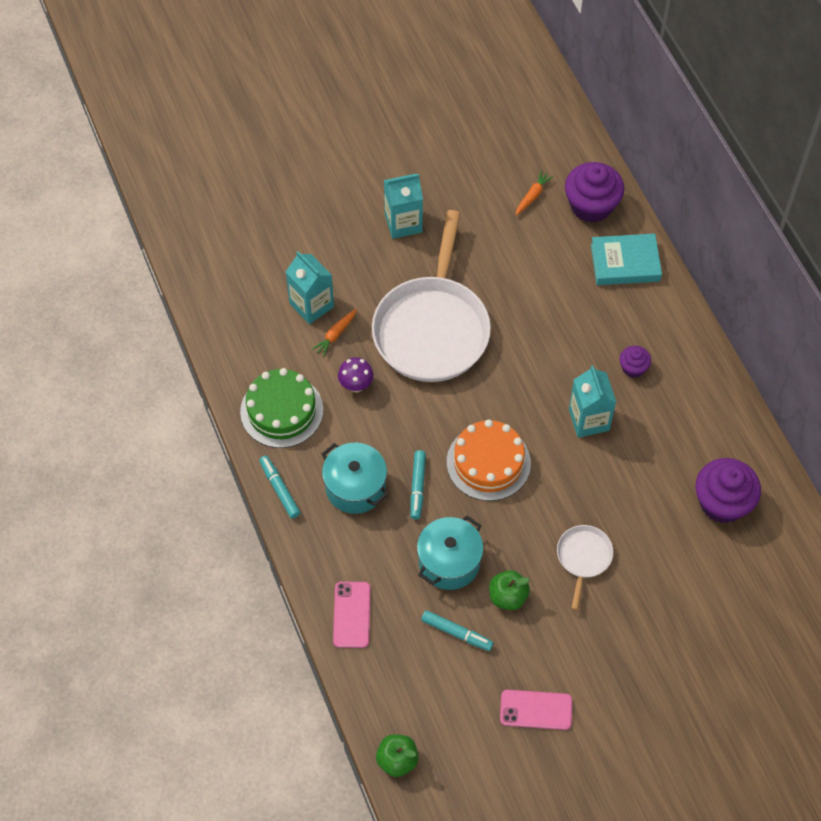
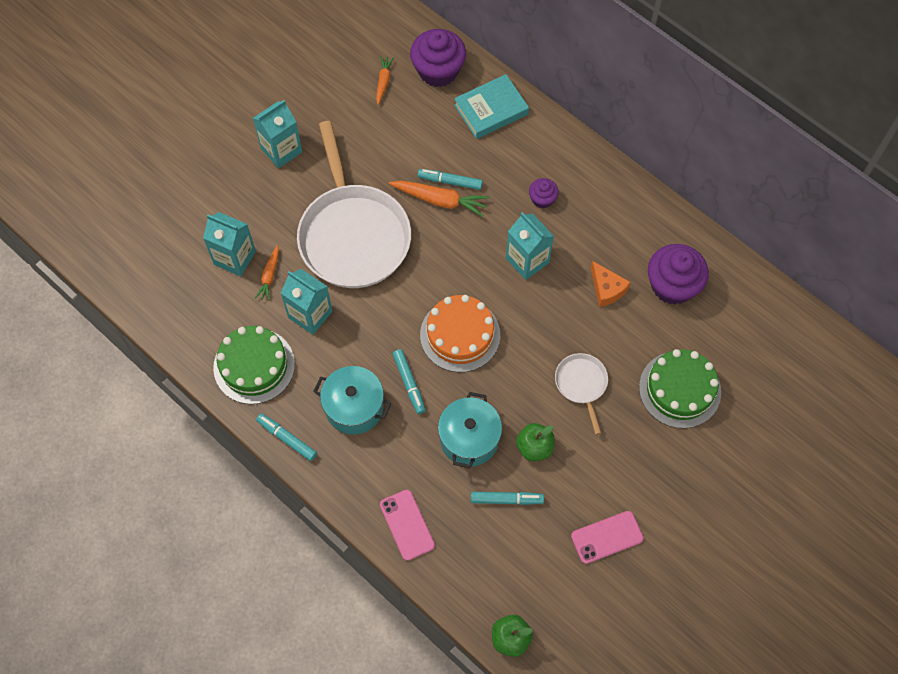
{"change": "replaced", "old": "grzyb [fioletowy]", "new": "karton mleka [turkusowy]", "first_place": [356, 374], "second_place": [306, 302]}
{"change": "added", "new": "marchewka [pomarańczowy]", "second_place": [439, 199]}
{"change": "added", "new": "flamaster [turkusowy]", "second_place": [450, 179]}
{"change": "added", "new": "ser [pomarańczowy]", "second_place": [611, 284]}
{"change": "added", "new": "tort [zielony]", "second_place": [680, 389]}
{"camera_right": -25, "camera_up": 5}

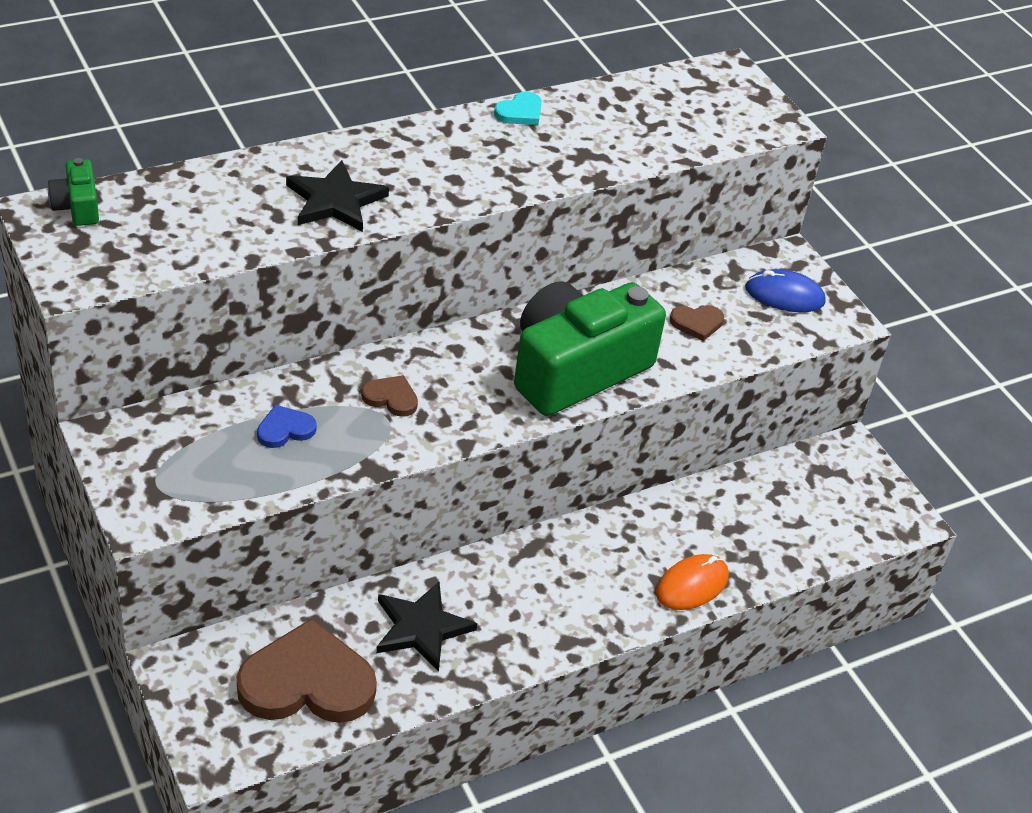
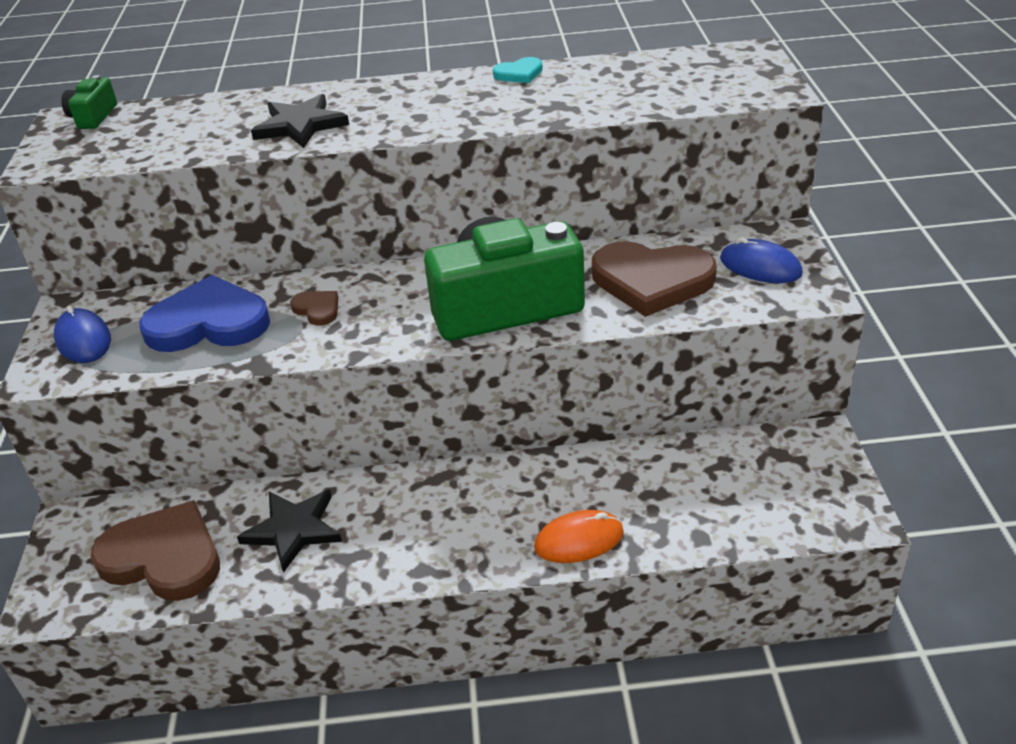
{"change": "added", "new": "myszka [niebieski]", "second_place": [82, 334]}
{"change": "resized", "old": "serce [niebieski]", "first_place": [287, 426], "second_place": [204, 313], "factor": 2.22}
{"change": "resized", "old": "serce [brązowy]", "first_place": [697, 323], "second_place": [654, 279], "factor": 2.22}
{"camera_right": 30, "camera_up": -5}

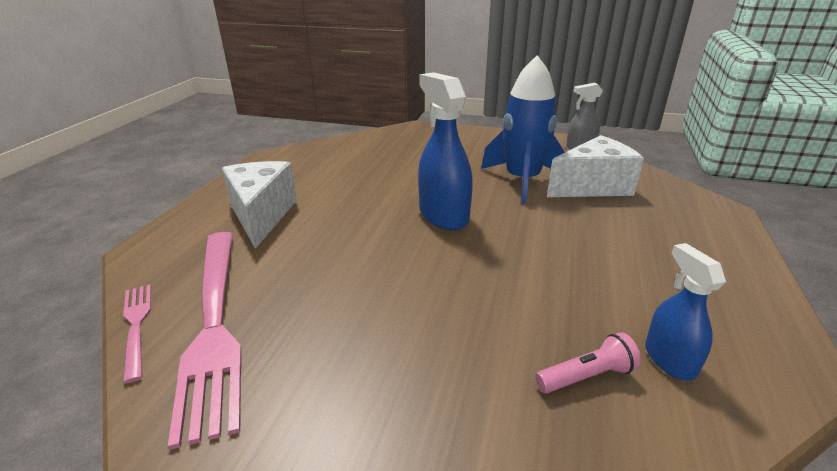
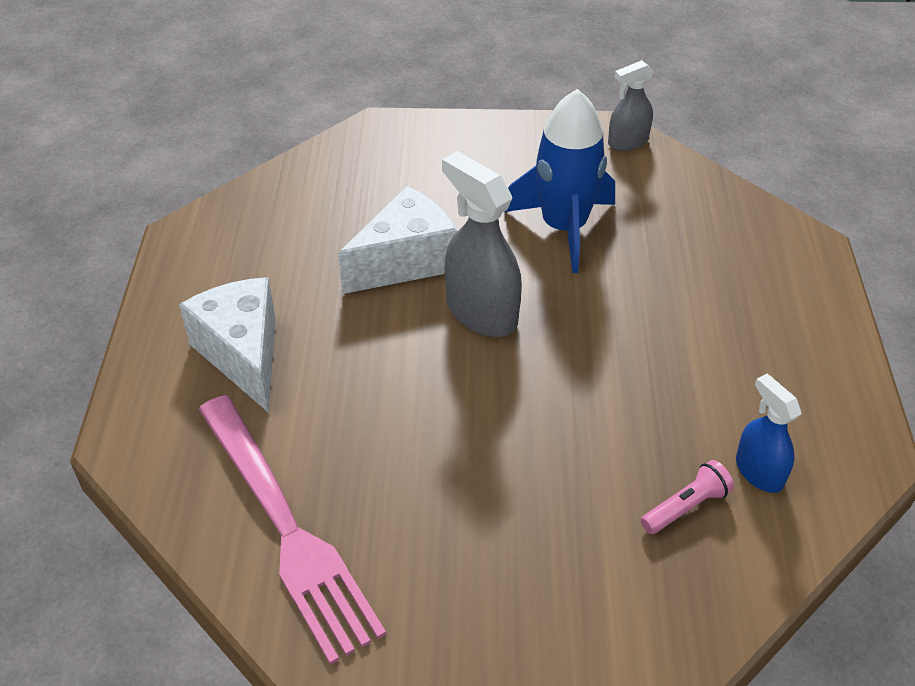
{"change": "moved", "old": "ser [biały]", "first_place": [595, 166], "second_place": [397, 240]}
{"change": "recoloured", "old": "spryskiwacz [niebieski]", "new": "spryskiwacz [szary]", "first_place": [445, 151], "second_place": [482, 244]}
{"change": "removed", "old": "widelec [różowy]", "first_place": [137, 333]}
{"camera_right": -15, "camera_up": 15}

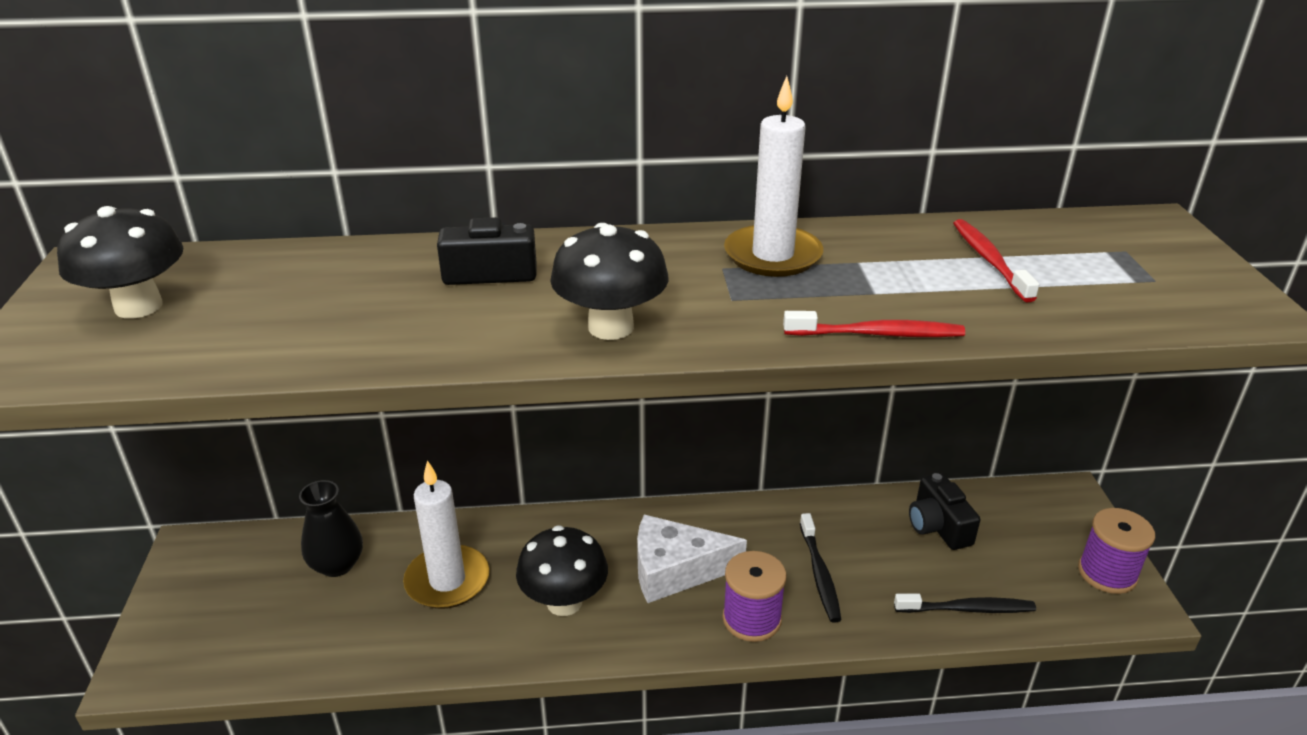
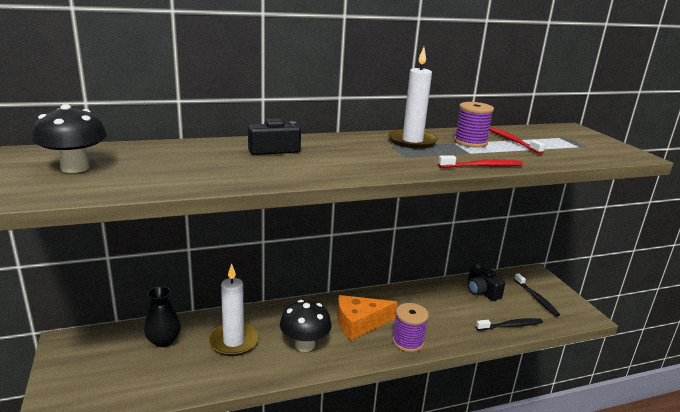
{"change": "recoloured", "old": "ser [biały]", "new": "ser [pomarańczowy]", "first_place": [692, 559], "second_place": [367, 317]}
{"change": "moved", "old": "szpulka [fioletowy]", "first_place": [1116, 551], "second_place": [474, 124]}
{"change": "moved", "old": "szczoteczka do zębów [czarny]", "first_place": [821, 568], "second_place": [537, 295]}
{"change": "removed", "old": "grzyb [czarny]", "first_place": [609, 281]}
{"camera_right": -15, "camera_up": -10}

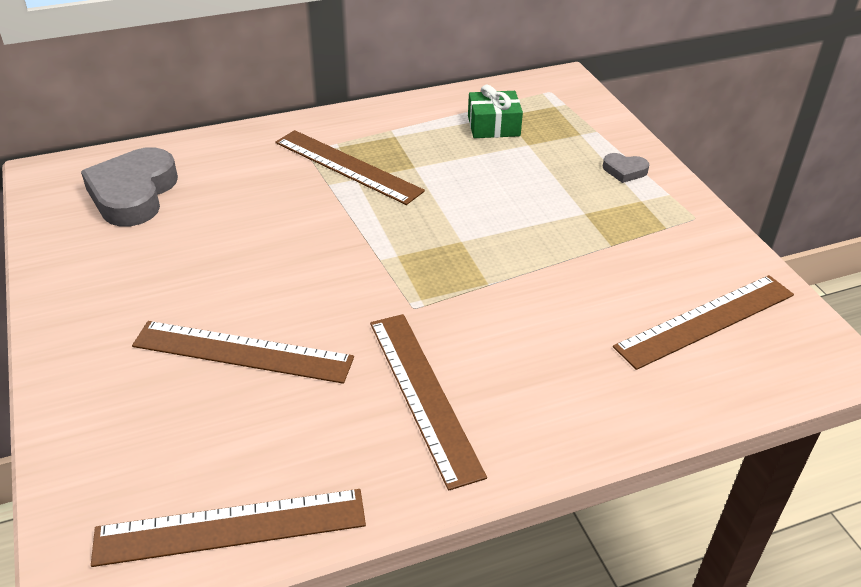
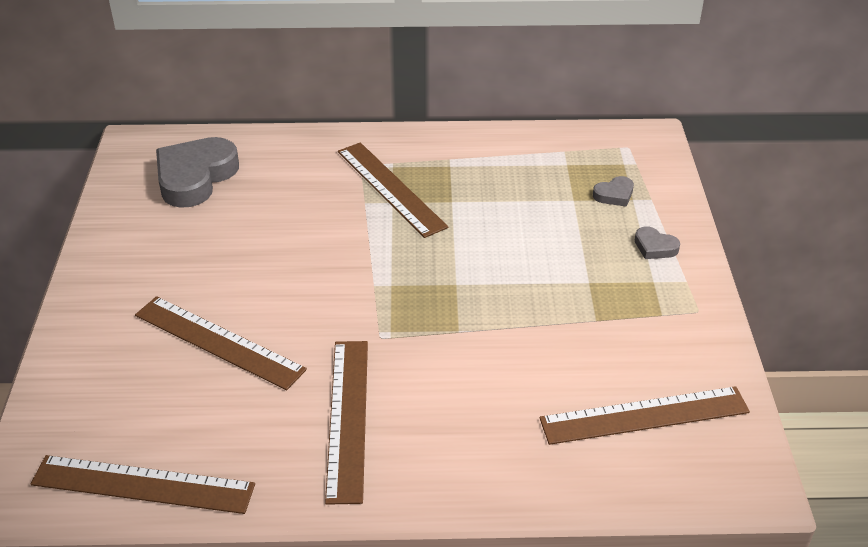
{"change": "added", "new": "serce [szary]", "second_place": [613, 191]}
{"change": "removed", "old": "prezent [zielony]", "first_place": [495, 111]}
{"camera_right": 20, "camera_up": 0}

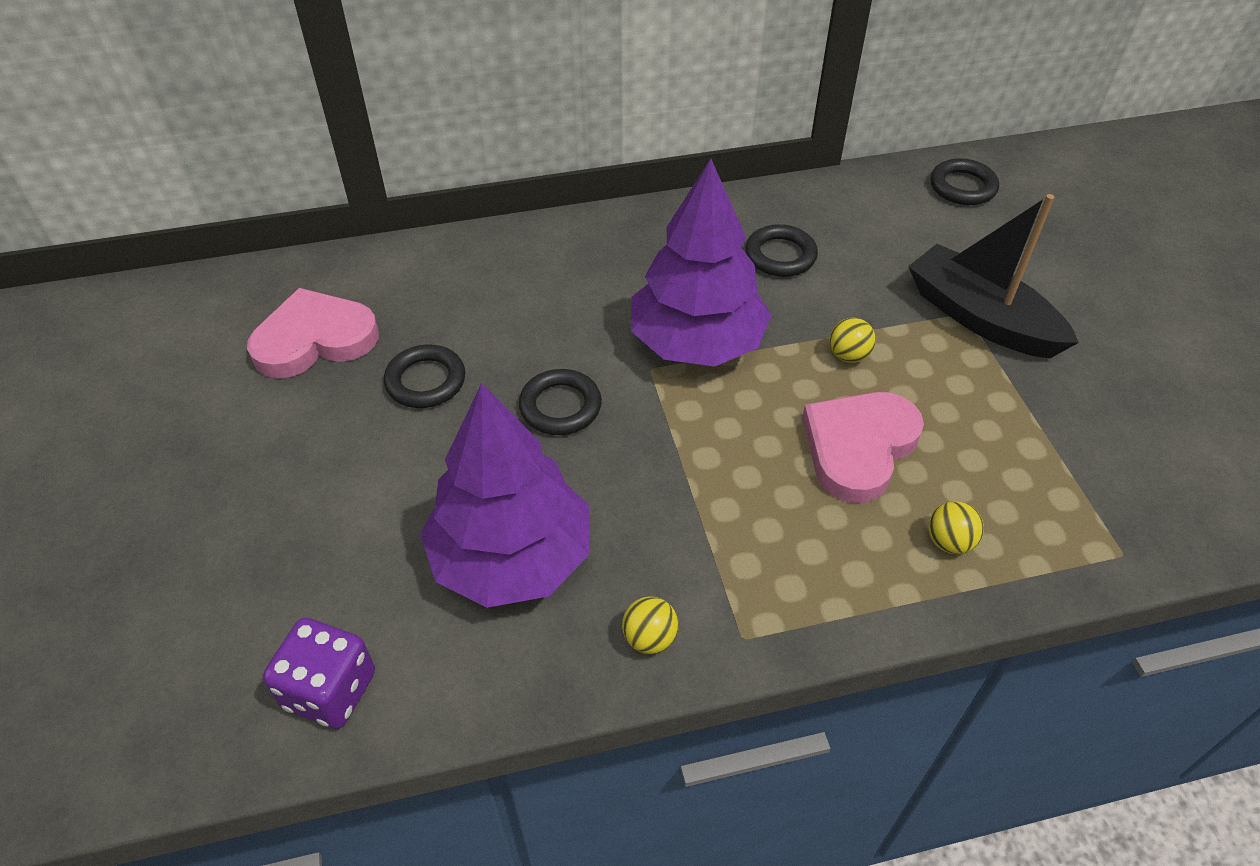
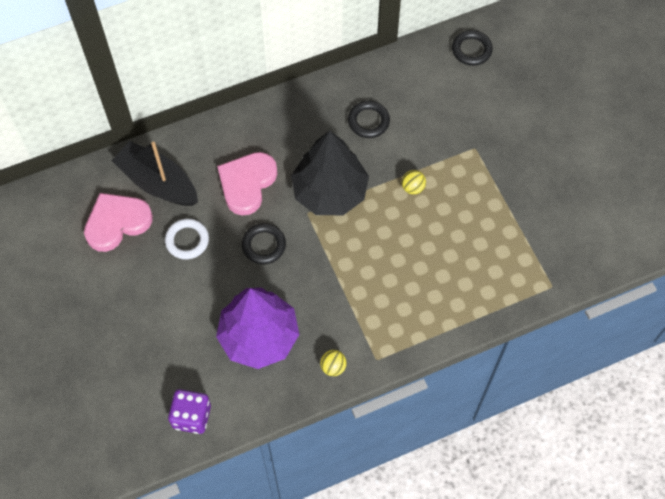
{"change": "moved", "old": "łódka [czarny]", "first_place": [993, 276], "second_place": [155, 173]}
{"change": "recoloured", "old": "pierścień [czarny]", "new": "pierścień [biały]", "first_place": [424, 376], "second_place": [187, 239]}
{"change": "moved", "old": "serce [różowy]", "first_place": [863, 447], "second_place": [247, 183]}
{"change": "recoloured", "old": "drzewko [fioletowy]", "new": "drzewko [czarny]", "first_place": [701, 263], "second_place": [330, 172]}
{"change": "removed", "old": "piłka [żółty]", "first_place": [956, 527]}
{"camera_right": -10, "camera_up": 15}

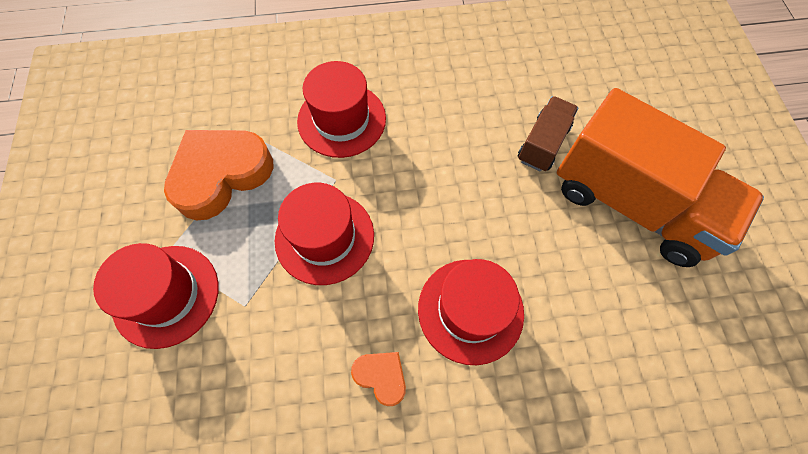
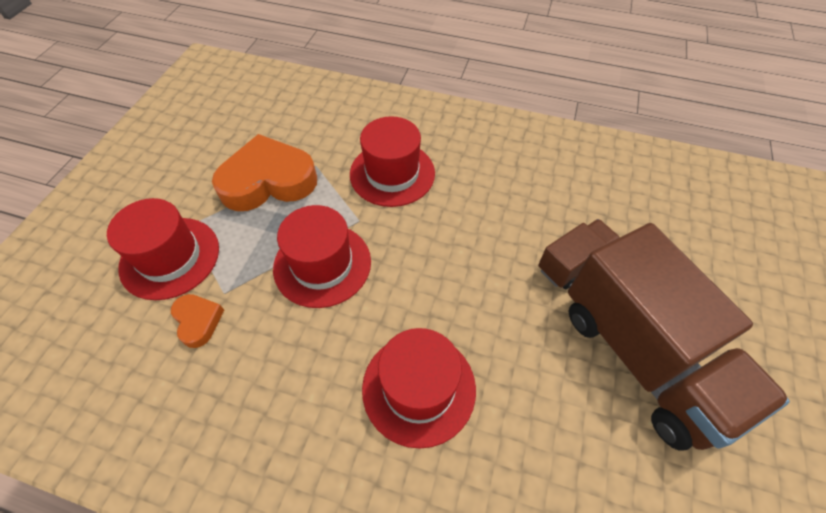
{"change": "moved", "old": "serce [pomarańczowy]", "first_place": [378, 379], "second_place": [197, 321]}
{"change": "recoloured", "old": "ciężarówka [pomarańczowy]", "new": "ciężarówka [brązowy]", "first_place": [660, 177], "second_place": [679, 336]}
{"camera_right": 25, "camera_up": -10}

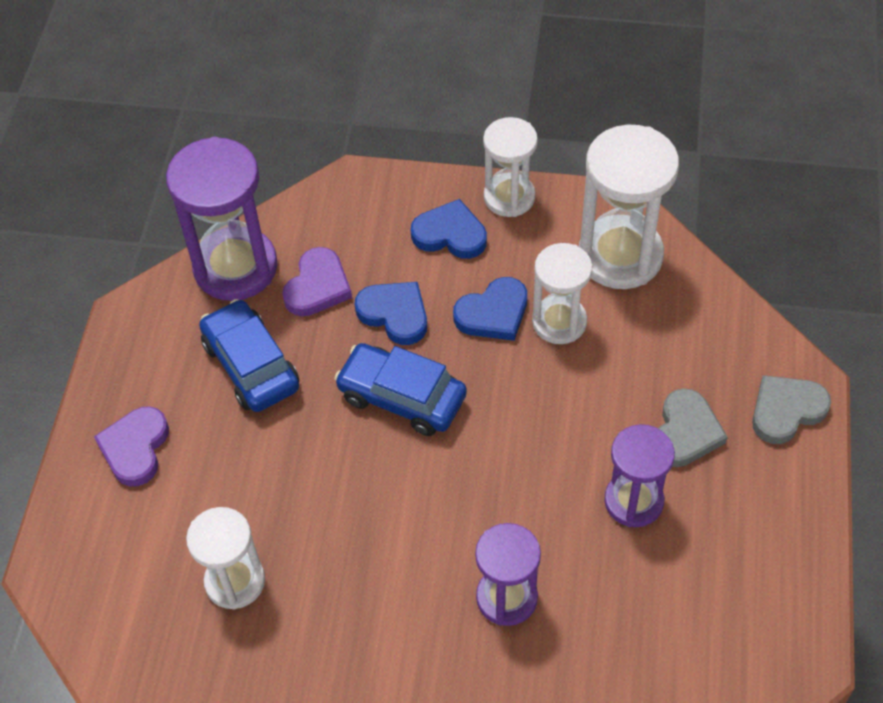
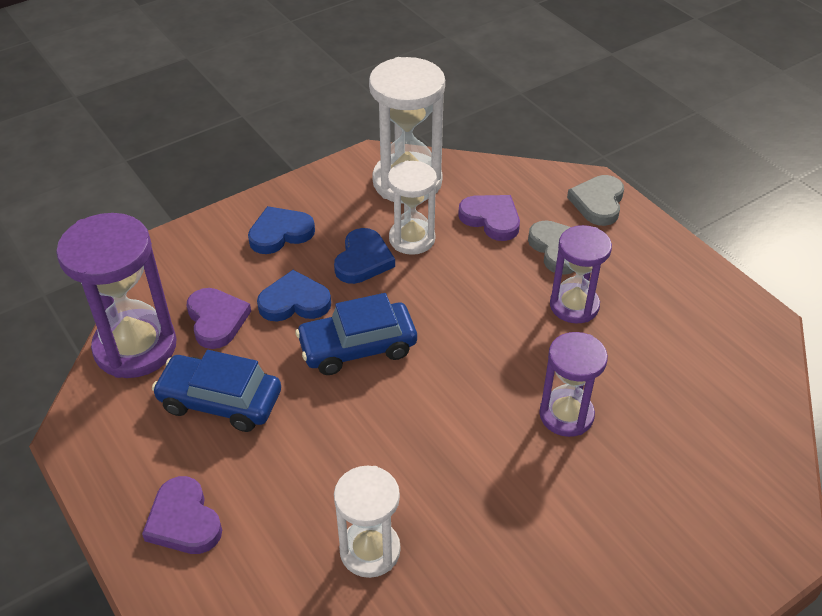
{"change": "added", "new": "serce [fioletowy]", "second_place": [489, 218]}
{"change": "removed", "old": "klepsydra [biały]", "first_place": [510, 167]}
{"camera_right": -45, "camera_up": -10}

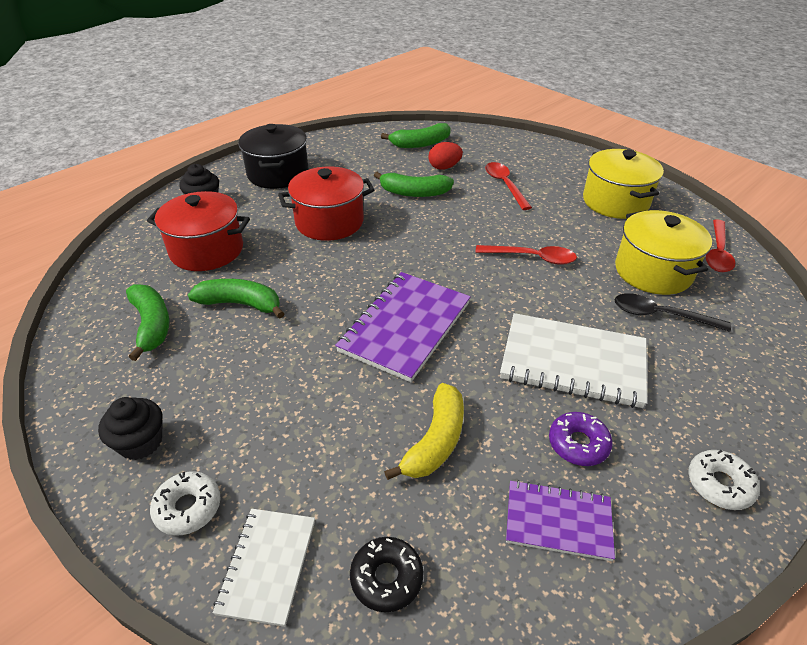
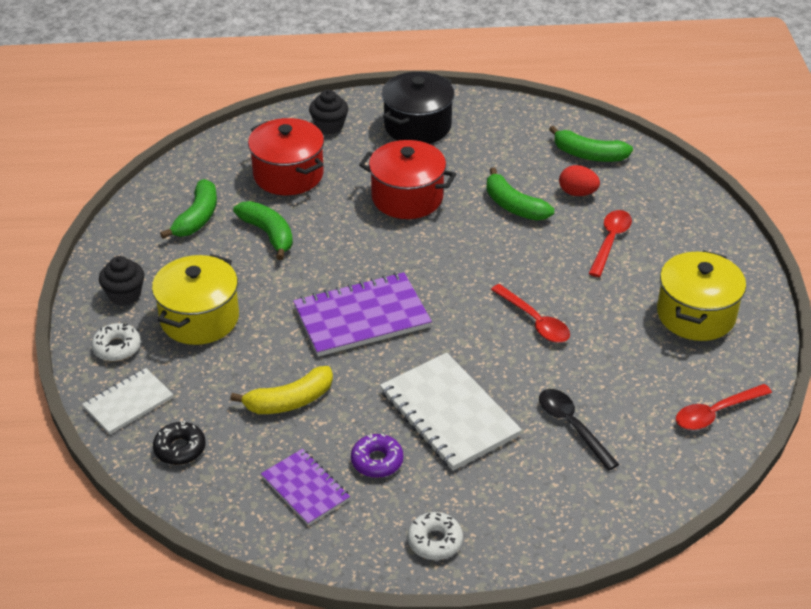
{"change": "moved", "old": "garnek [żółty]", "first_place": [663, 252], "second_place": [195, 299]}
{"camera_right": 40, "camera_up": 0}

